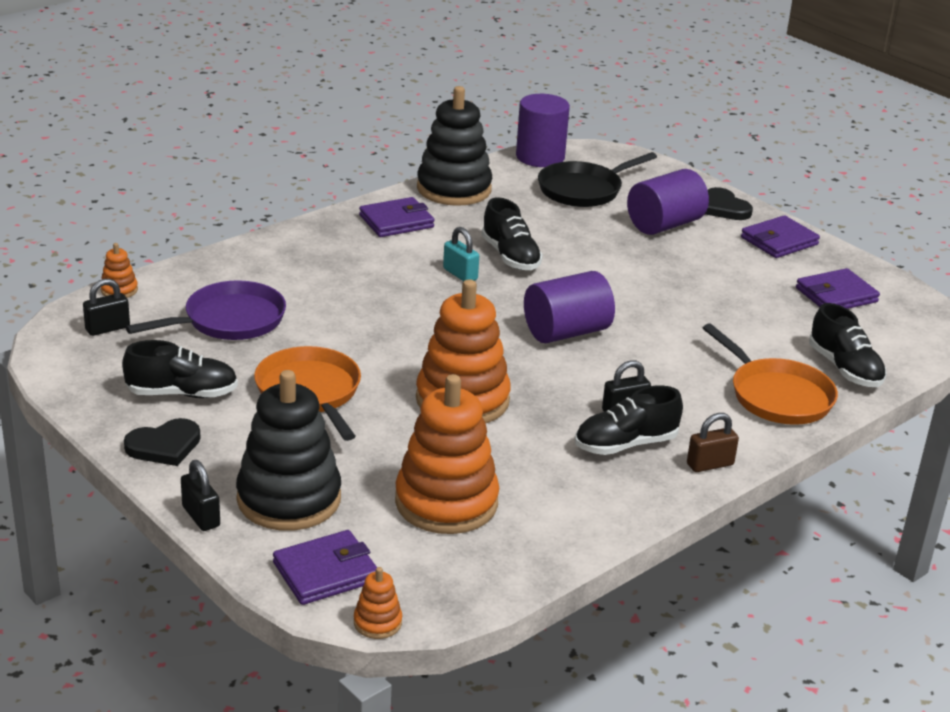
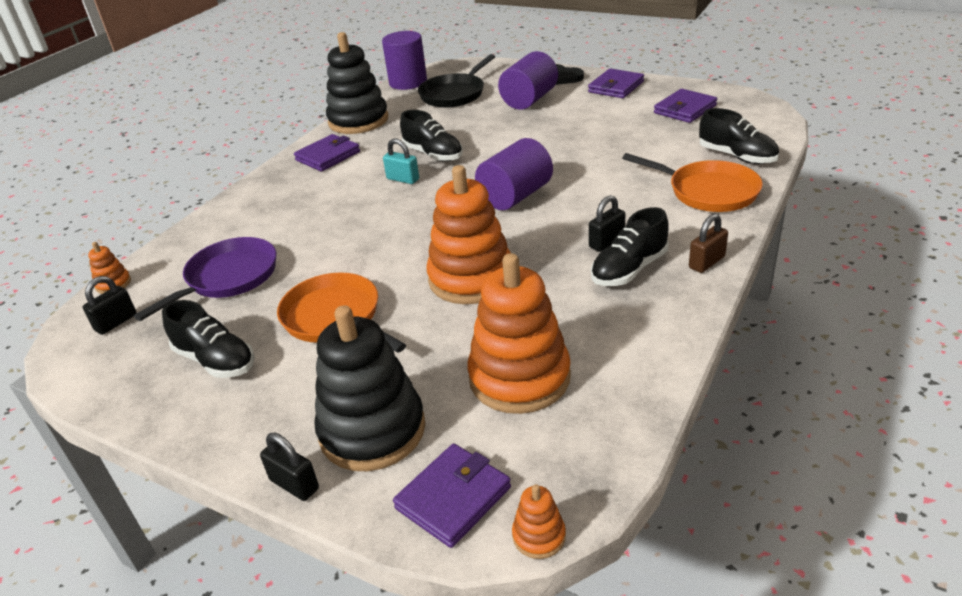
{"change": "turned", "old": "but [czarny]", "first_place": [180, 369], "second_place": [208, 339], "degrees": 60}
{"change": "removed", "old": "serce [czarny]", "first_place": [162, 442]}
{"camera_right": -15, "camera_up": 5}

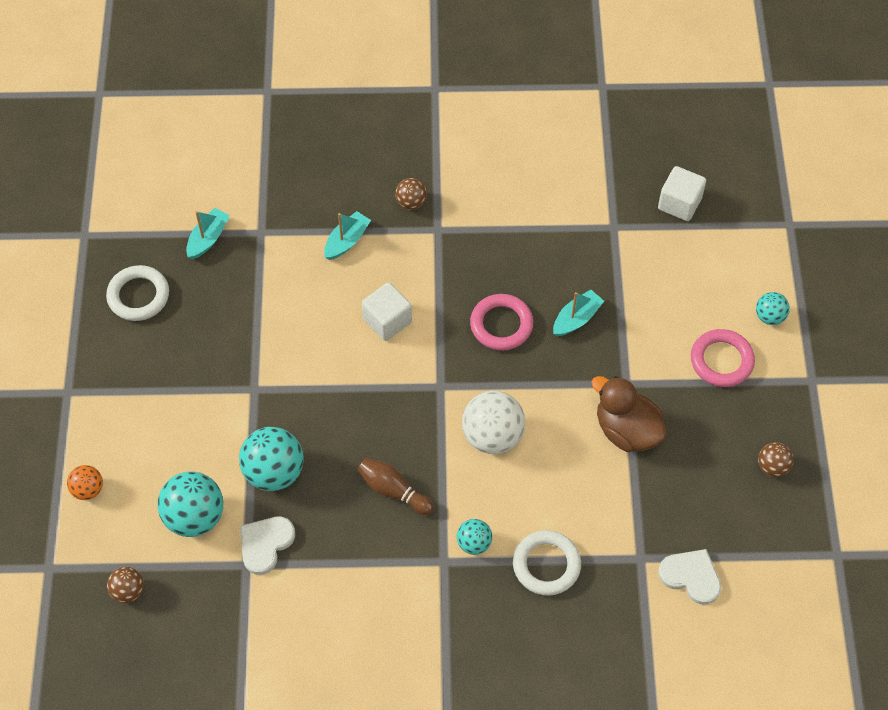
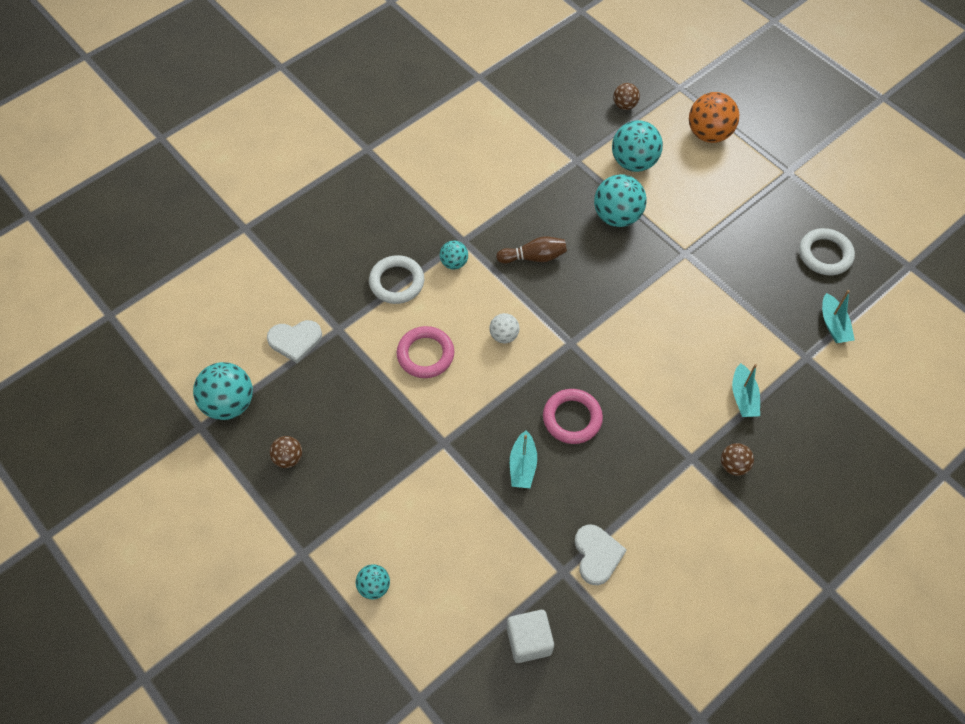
{"change": "added", "new": "piłka [turkusowy]", "second_place": [223, 391]}
{"change": "moved", "old": "pierścień [różowy]", "first_place": [723, 358], "second_place": [425, 352]}
{"change": "resized", "old": "piłka [biały]", "first_place": [493, 422], "second_place": [504, 328], "factor": 0.55}
{"change": "moved", "old": "serce [biały]", "first_place": [267, 546], "second_place": [601, 554]}
{"change": "resized", "old": "piłka [pomarańczowy]", "first_place": [85, 482], "second_place": [714, 117], "factor": 1.83}
{"change": "removed", "old": "sześcian [biały]", "first_place": [387, 311]}
{"change": "removed", "old": "kaczka [brązowy]", "first_place": [629, 414]}
{"camera_right": 140, "camera_up": 0}

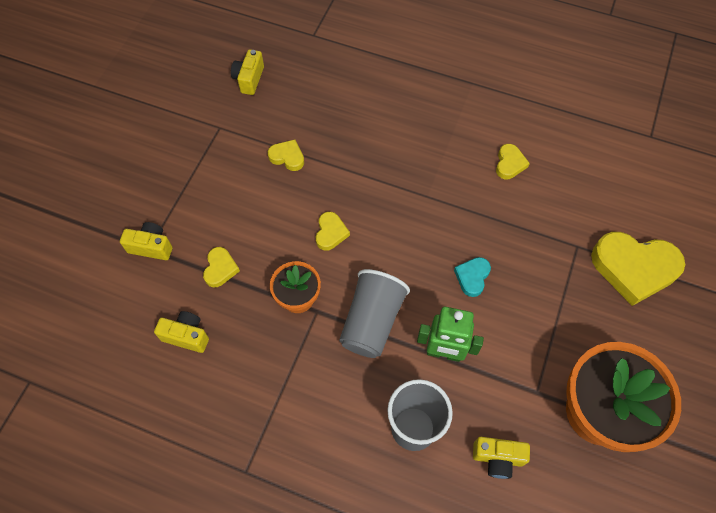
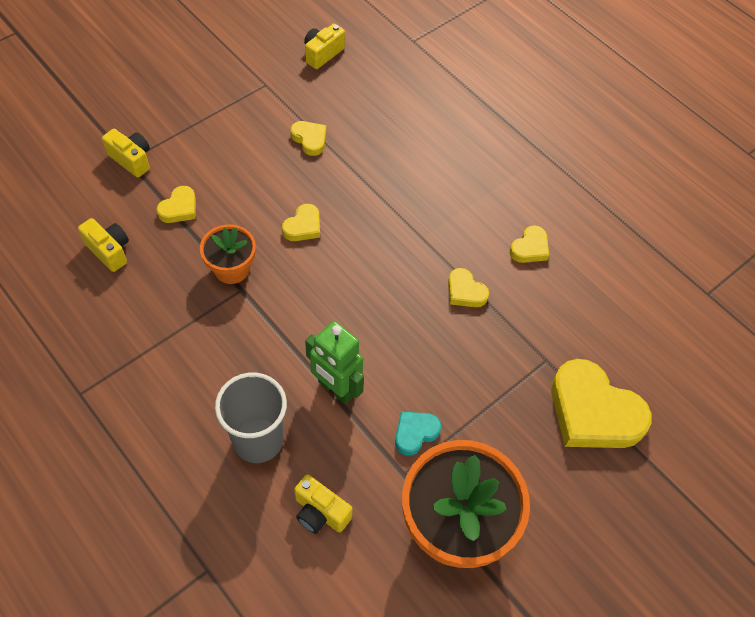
{"change": "moved", "old": "serce [turkusowy]", "first_place": [472, 277], "second_place": [418, 434]}
{"change": "added", "new": "serce [żółty]", "second_place": [468, 287]}
{"change": "removed", "old": "szklanka [szary]", "first_place": [374, 313]}
{"camera_right": 25, "camera_up": -5}

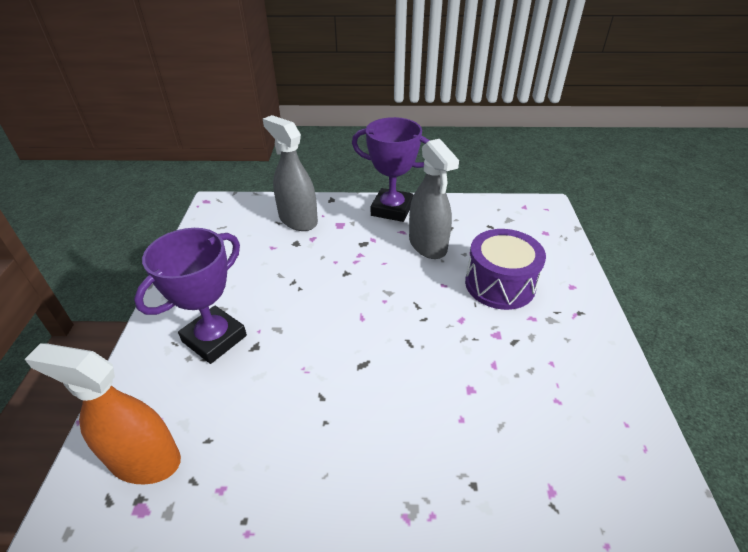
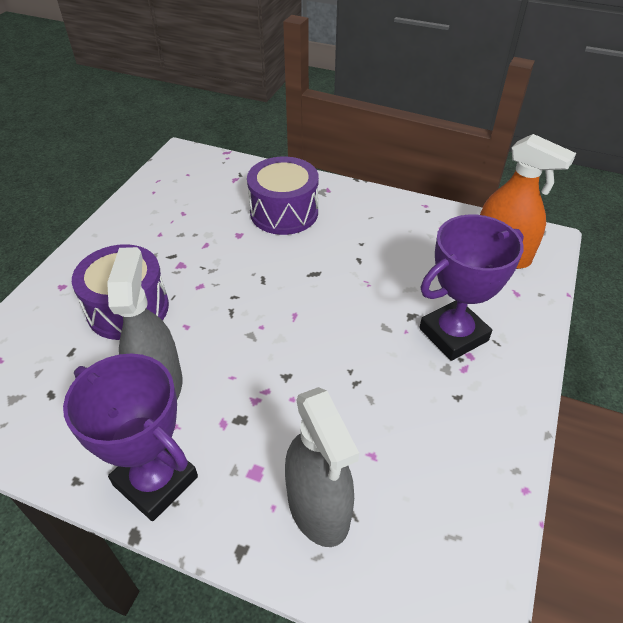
{"change": "added", "new": "bęben [fioletowy]", "second_place": [283, 196]}
{"camera_right": -160, "camera_up": 5}

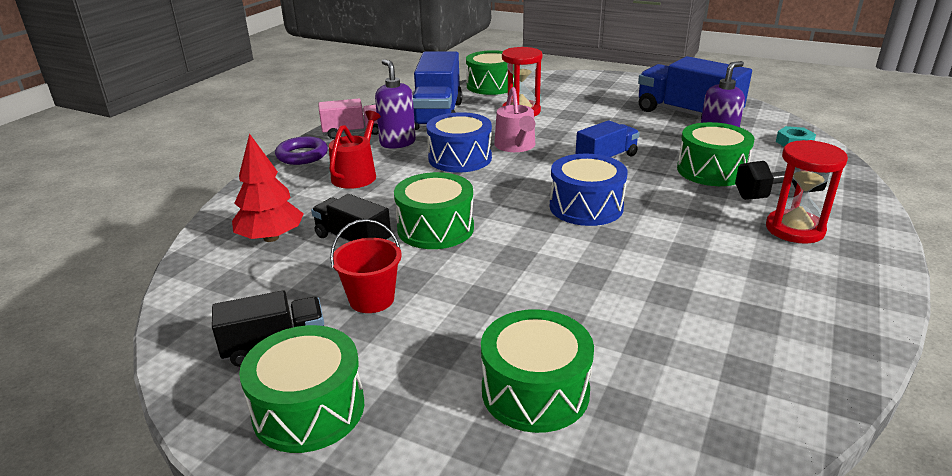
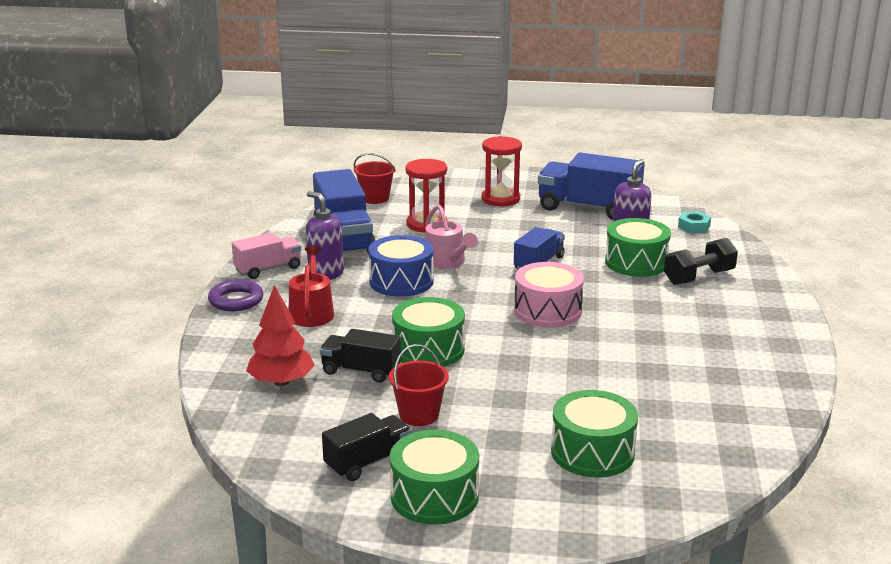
{"change": "replaced", "old": "bęben [zielony]", "new": "wiadro [czerwony]", "first_place": [490, 72], "second_place": [375, 178]}
{"change": "moved", "old": "klepsydra [czerwony]", "first_place": [807, 192], "second_place": [502, 171]}
{"change": "recoloured", "old": "bęben [niebieski]", "new": "bęben [różowy]", "first_place": [589, 190], "second_place": [549, 294]}
{"camera_right": -20, "camera_up": -5}

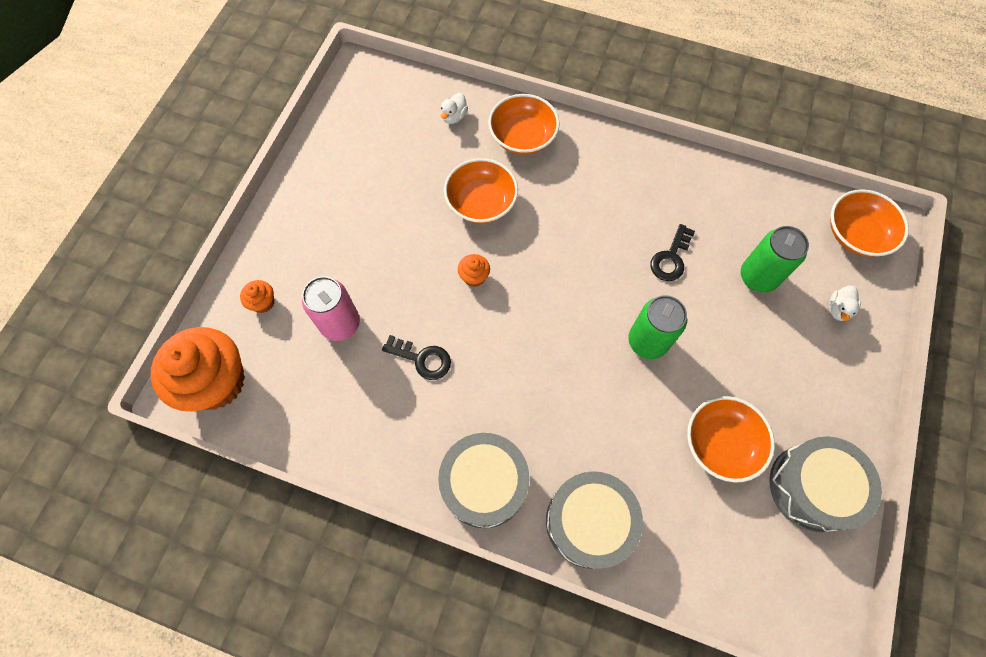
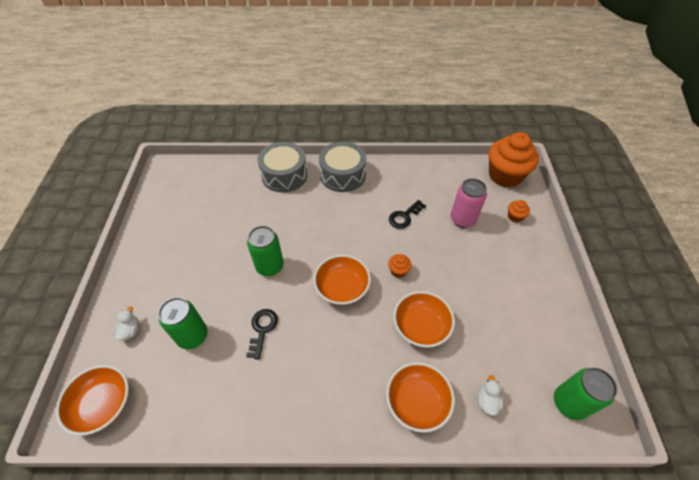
{"change": "moved", "old": "miska [pomarańczowy]", "first_place": [731, 439], "second_place": [342, 280]}
{"change": "turned", "old": "klucz [czarny]", "first_place": [416, 357], "second_place": [407, 214], "degrees": -45}
{"change": "added", "new": "puszka [zielony]", "second_place": [585, 394]}
{"change": "removed", "old": "bęben [szary]", "first_place": [825, 484]}
{"camera_right": 160, "camera_up": -15}

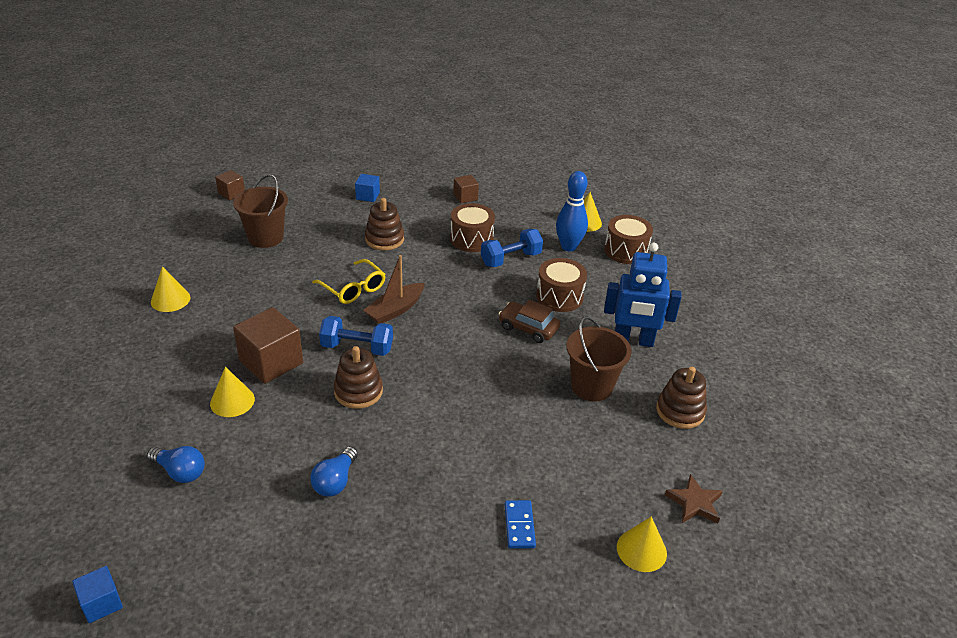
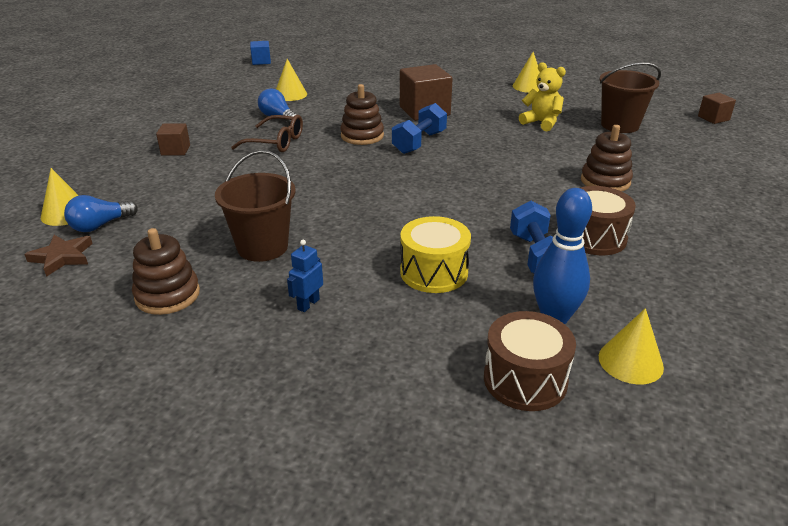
{"change": "moved", "old": "żarówka [niebieski]", "first_place": [176, 464], "second_place": [101, 213]}
{"change": "moved", "old": "sześcian [brązowy]", "first_place": [466, 189], "second_place": [173, 139]}
{"change": "added", "new": "okulary [brązowy]", "second_place": [267, 133]}
{"change": "moved", "old": "stożek [żółty]", "first_place": [232, 392], "second_place": [291, 80]}
{"change": "resized", "old": "robot [niebieski]", "first_place": [643, 295], "second_place": [305, 276], "factor": 0.45}
{"change": "recoloured", "old": "bęben [brązowy]", "new": "bęben [żółty]", "first_place": [561, 285], "second_place": [435, 254]}
{"change": "added", "new": "miś [żółty]", "second_place": [542, 96]}
{"change": "removed", "old": "okulary [żółty]", "first_place": [348, 281]}
{"change": "removed", "old": "sześcian [niebieski]", "first_place": [367, 188]}
{"change": "removed", "old": "łódka [brązowy]", "first_place": [394, 289]}
{"change": "removed", "old": "samochód [brązowy]", "first_place": [529, 321]}
{"change": "removed", "old": "kostka domina [niebieski]", "first_place": [520, 524]}
{"camera_right": 115, "camera_up": -5}

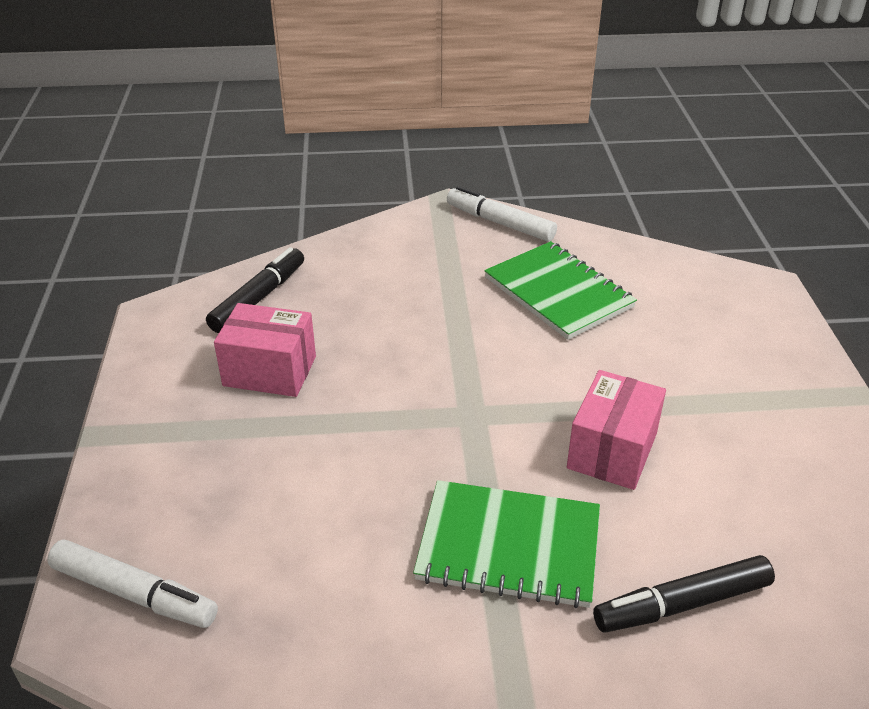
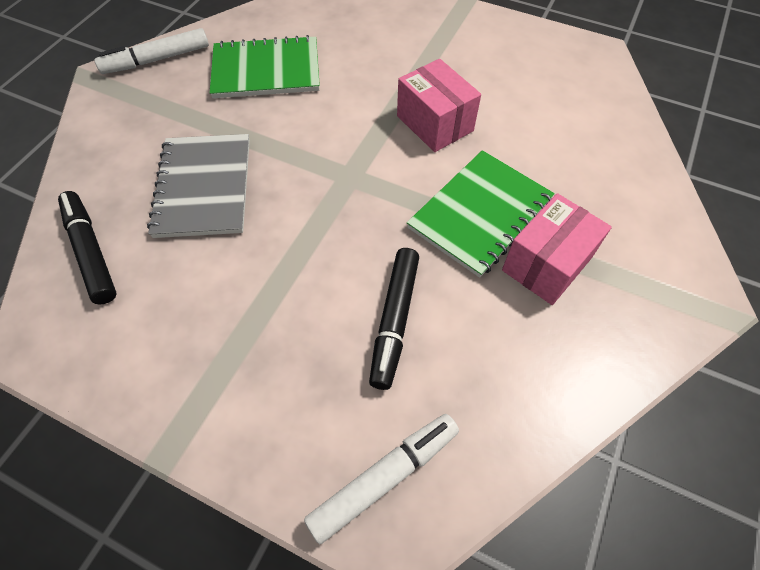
{"change": "added", "new": "zeszyt [szary]", "second_place": [198, 186]}
{"change": "moved", "old": "flamaster [czarny]", "first_place": [684, 593], "second_place": [394, 319]}
{"change": "moved", "old": "pudełko [różowy]", "first_place": [265, 350], "second_place": [557, 249]}
{"camera_right": -60, "camera_up": 20}

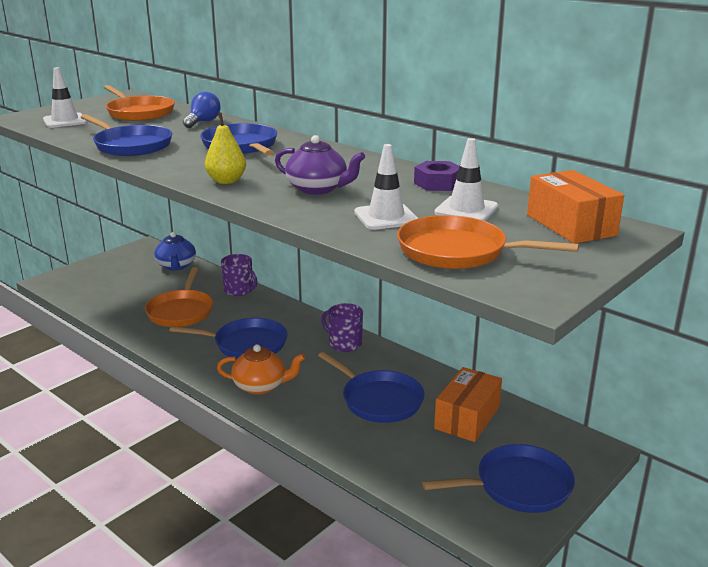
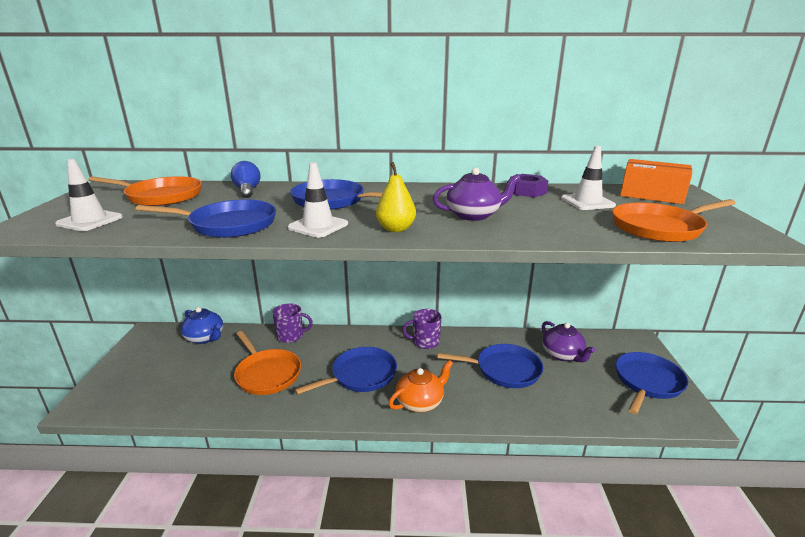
{"change": "moved", "old": "pachołek [biały]", "first_place": [386, 187], "second_place": [318, 200]}
{"change": "replaced", "old": "pudełko [pomarańczowy]", "new": "imbryk [fioletowy]", "first_place": [468, 404], "second_place": [569, 341]}
{"camera_right": -40, "camera_up": 0}

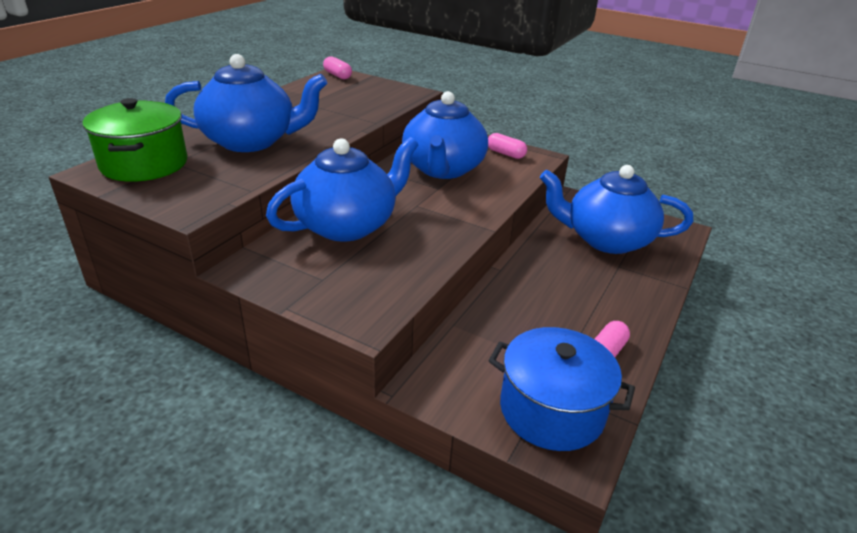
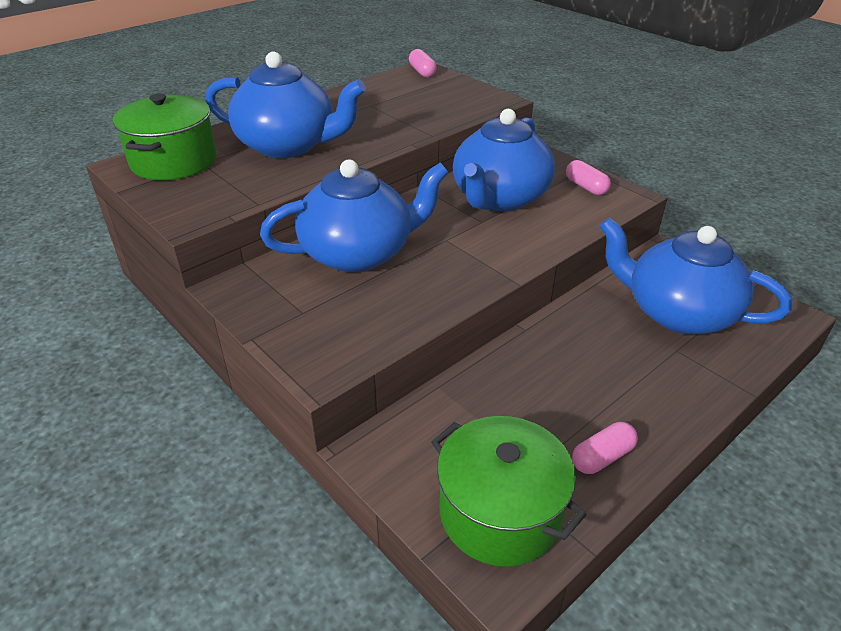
{"change": "recoloured", "old": "garnek [niebieski]", "new": "garnek [zielony]", "first_place": [561, 389], "second_place": [509, 491]}
{"camera_right": 20, "camera_up": 5}

